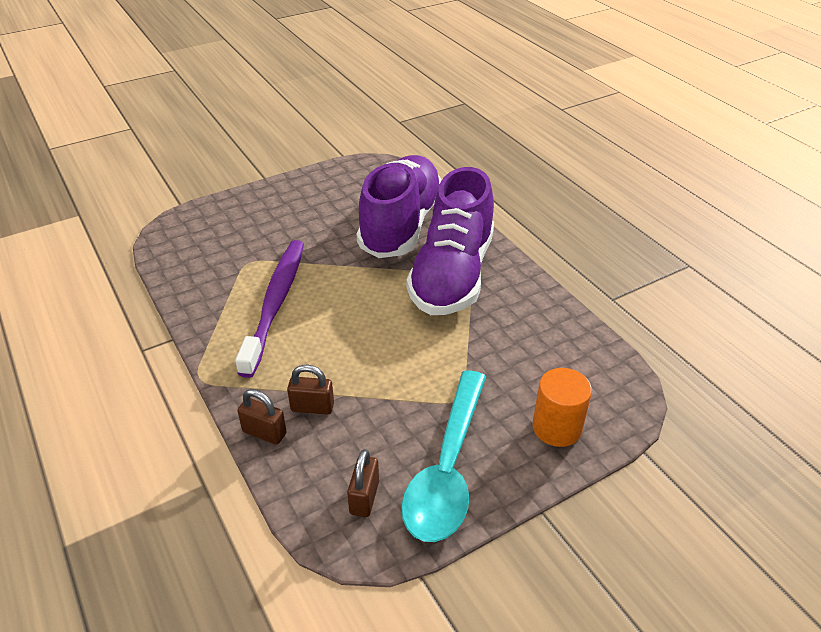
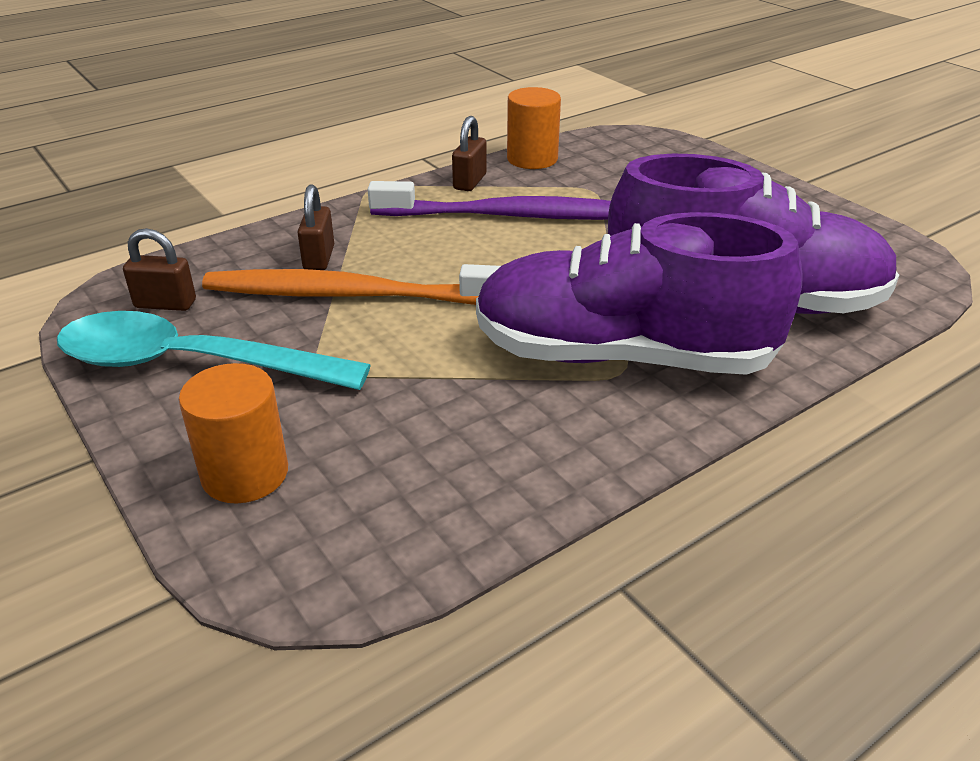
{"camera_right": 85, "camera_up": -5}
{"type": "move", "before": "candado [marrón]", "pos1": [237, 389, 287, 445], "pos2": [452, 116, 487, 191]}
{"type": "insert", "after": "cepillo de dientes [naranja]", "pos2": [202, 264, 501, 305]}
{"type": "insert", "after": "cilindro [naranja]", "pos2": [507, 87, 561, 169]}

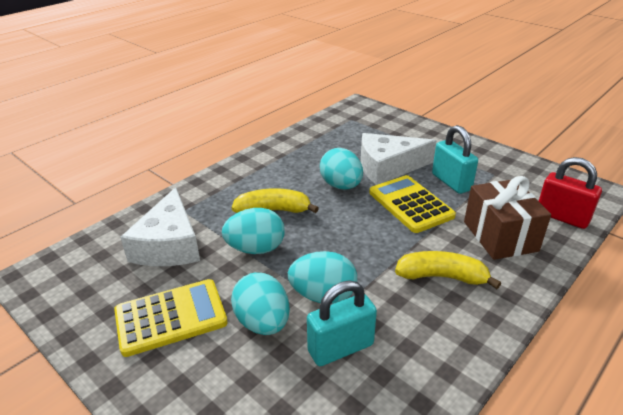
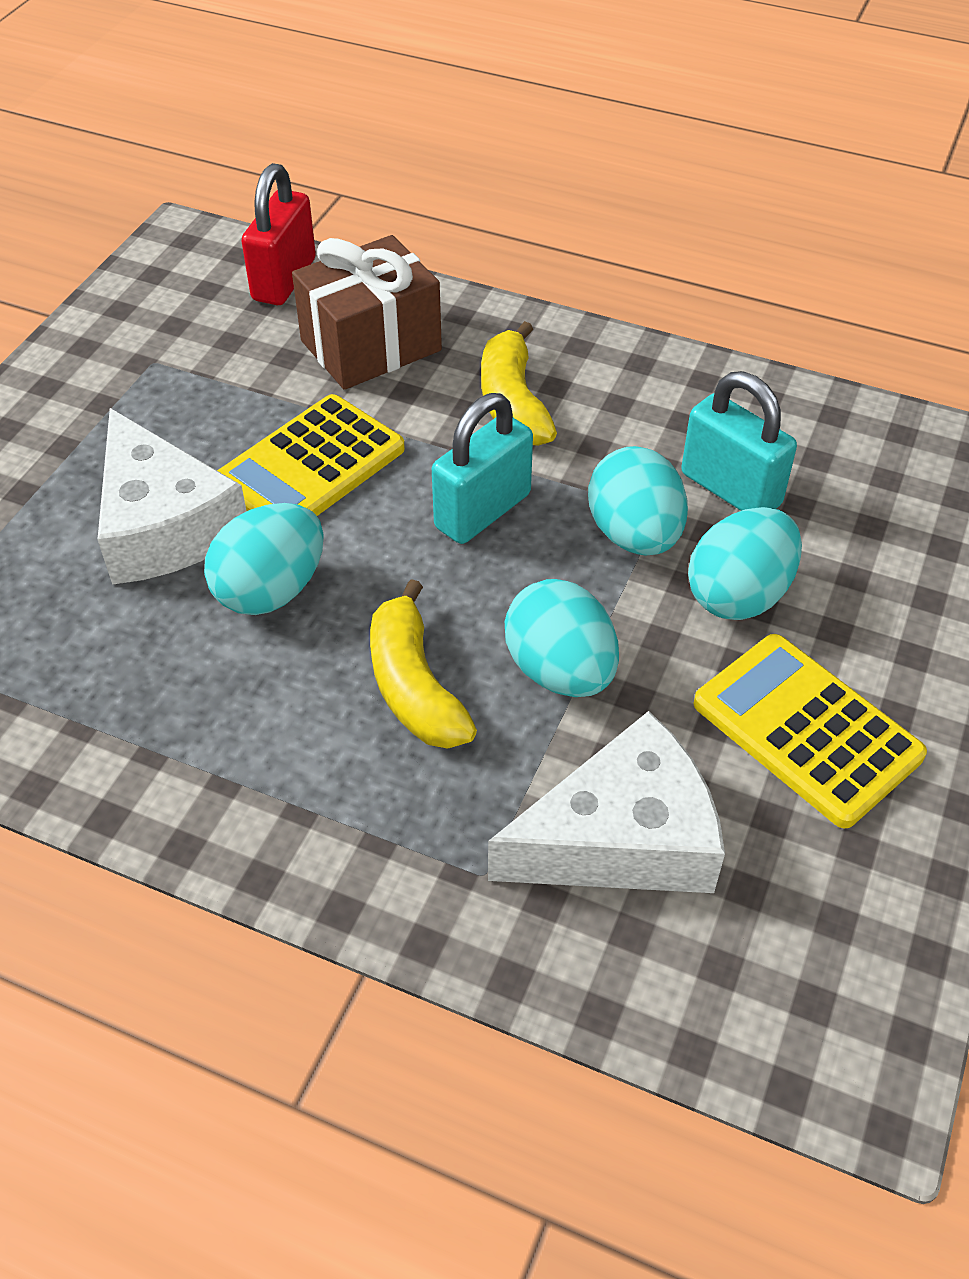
{"camera_right": -110, "camera_up": 15}
{"type": "move", "before": "candado [turquesa]", "pos1": [432, 125, 478, 194], "pos2": [432, 393, 533, 544]}

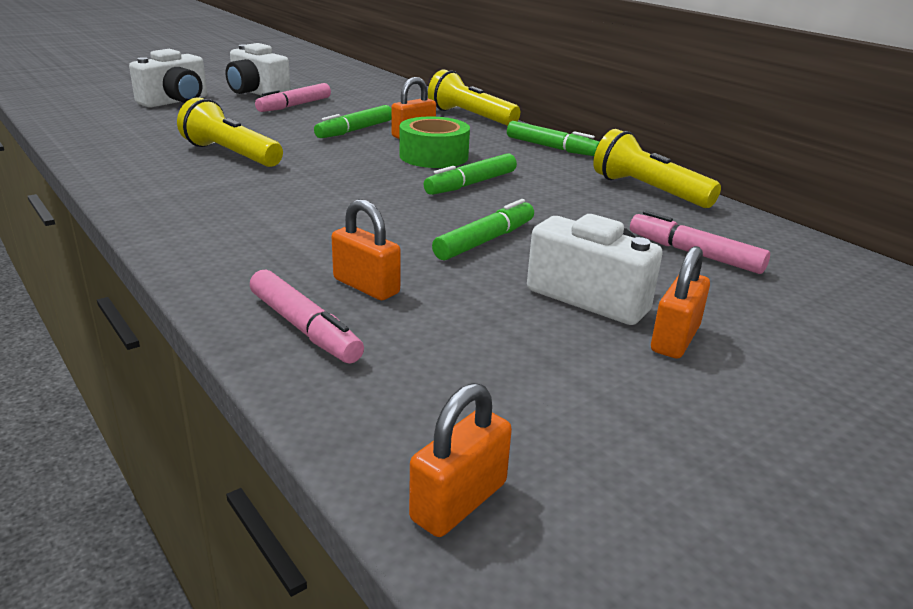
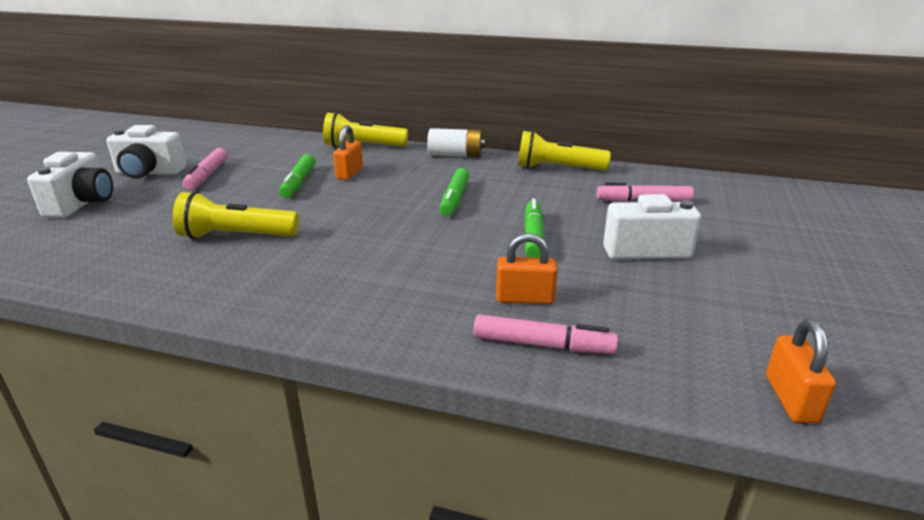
{"camera_right": -35, "camera_up": 0}
{"type": "delete", "before": "cinta adhesiva [verde]", "pos1": [399, 117, 470, 168]}
{"type": "replace", "before": "rotulador [verde]", "after": "pila [blanco]", "pos1": [507, 121, 600, 156], "pos2": [427, 128, 485, 157]}
{"type": "delete", "before": "candado [naranja]", "pos1": [651, 246, 710, 358]}

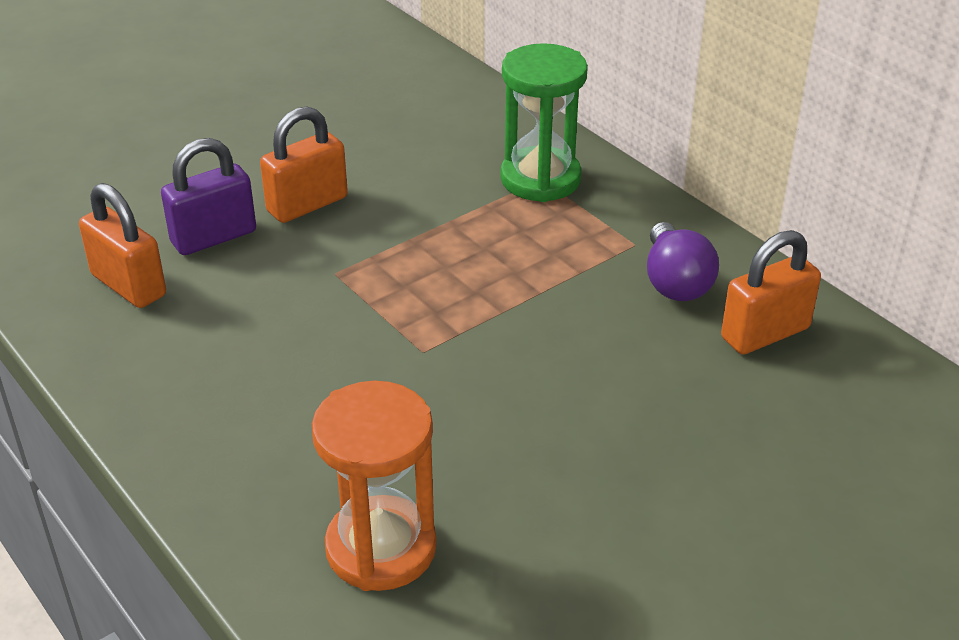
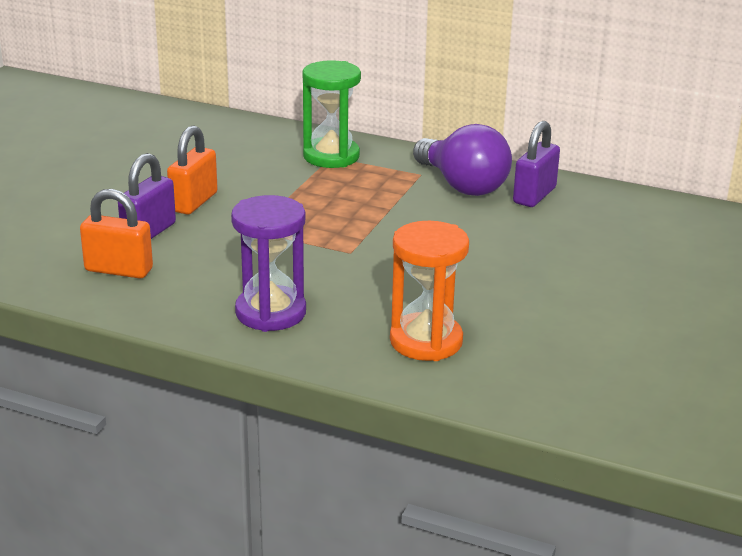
{"camera_right": -30, "camera_up": -10}
{"type": "resize", "before": "bombilla [morado]", "pos1": [647, 222, 719, 301], "pos2": [413, 124, 512, 196], "scale": 1.52}
{"type": "recolor", "before": "candado [naranja]", "after": "candado [morado]", "pos1": [721, 230, 821, 354], "pos2": [513, 120, 560, 207]}
{"type": "insert", "after": "reloj de arena [morado]", "pos2": [231, 195, 306, 332]}

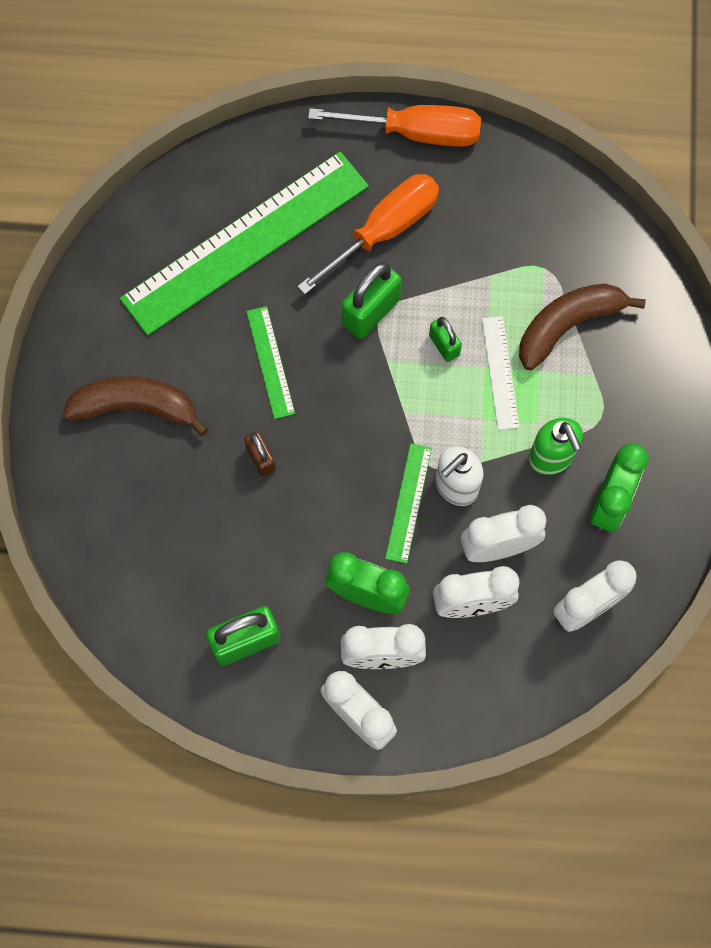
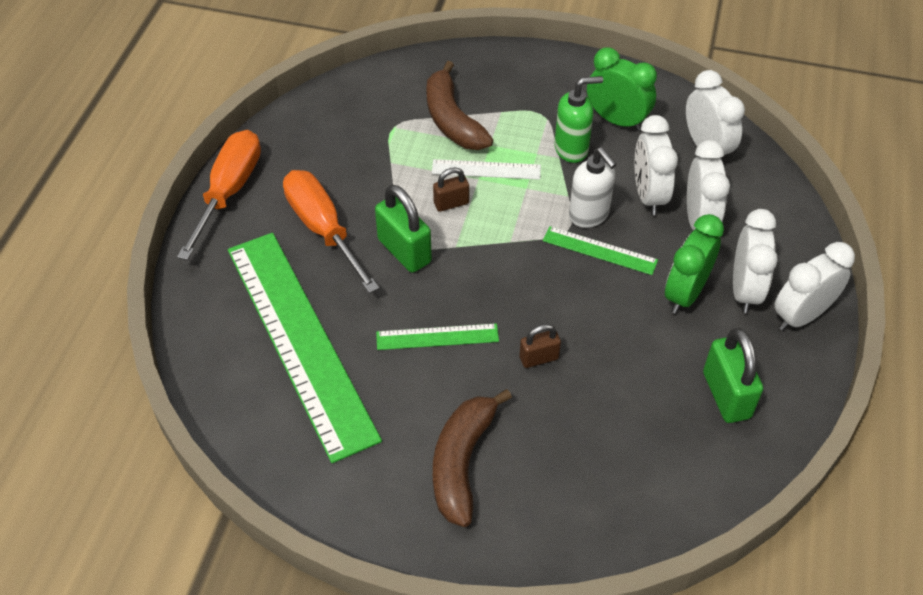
{"camera_right": -80, "camera_up": -20}
{"type": "recolor", "before": "candado [verde]", "after": "candado [marrón]", "pos1": [429, 317, 462, 362], "pos2": [433, 167, 469, 212]}

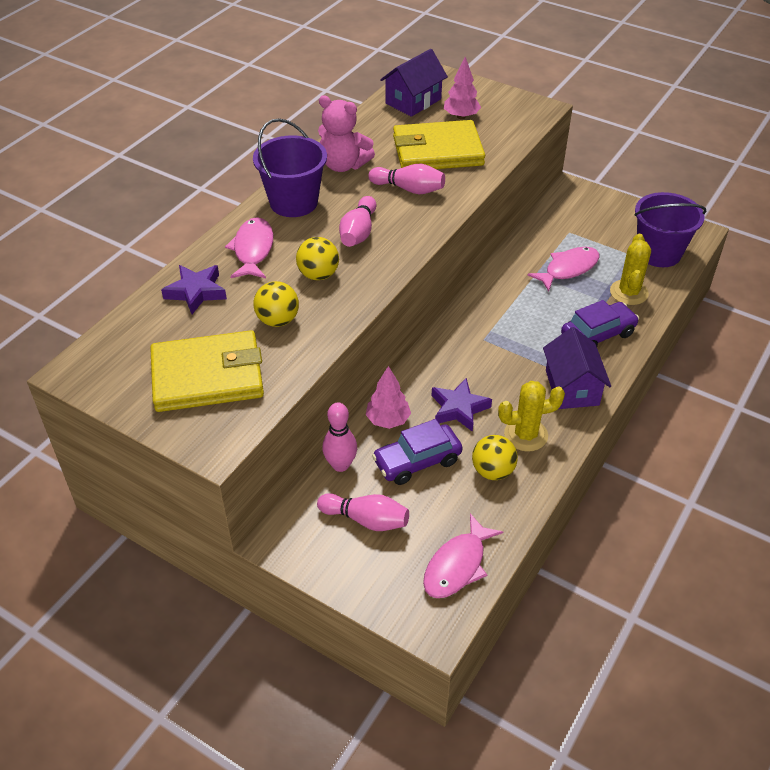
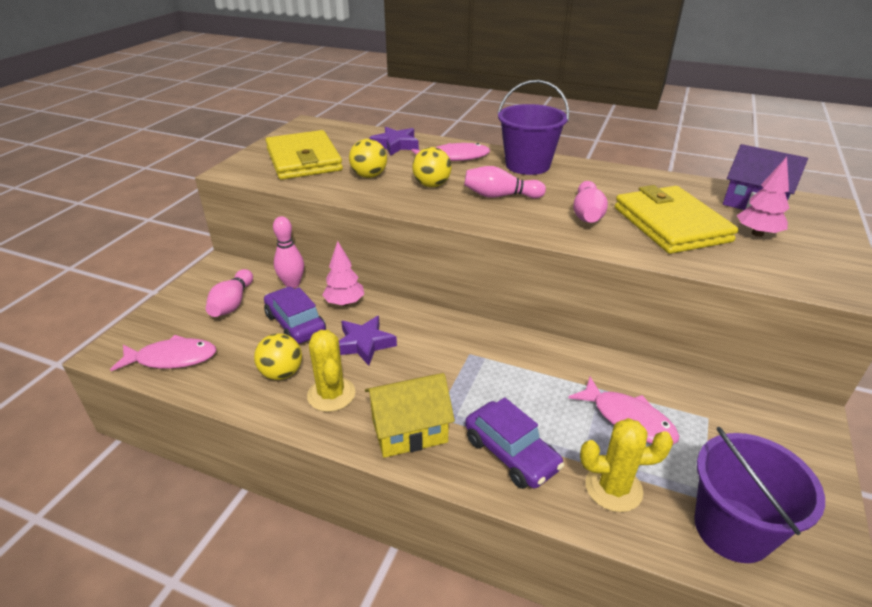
{"camera_right": 80, "camera_up": -10}
{"type": "delete", "before": "osito [rosa]", "pos1": [318, 95, 375, 172]}
{"type": "rotate", "before": "pez [rosa]", "pos1": [423, 513, 503, 598], "pos2": [110, 335, 216, 371], "turn": 150}
{"type": "recolor", "before": "casa [morado]", "after": "casa [amarillo]", "pos1": [543, 327, 611, 409], "pos2": [365, 373, 455, 458]}

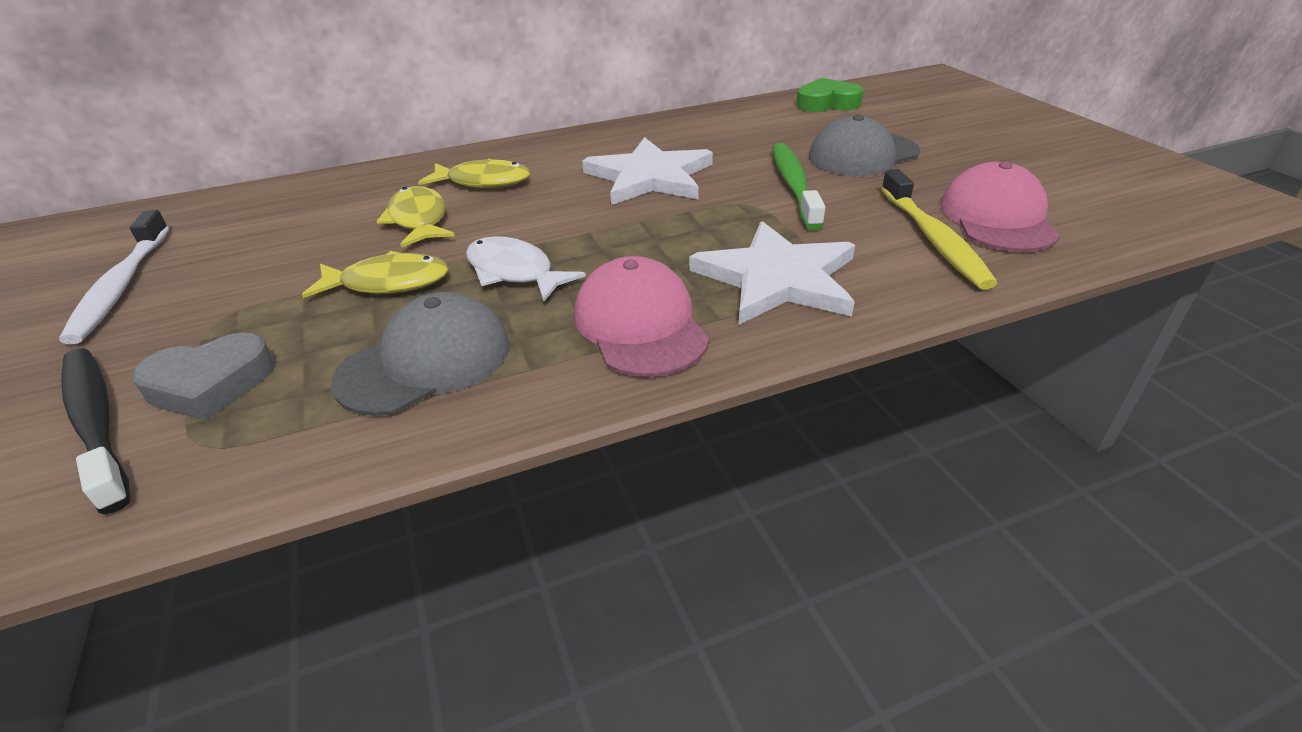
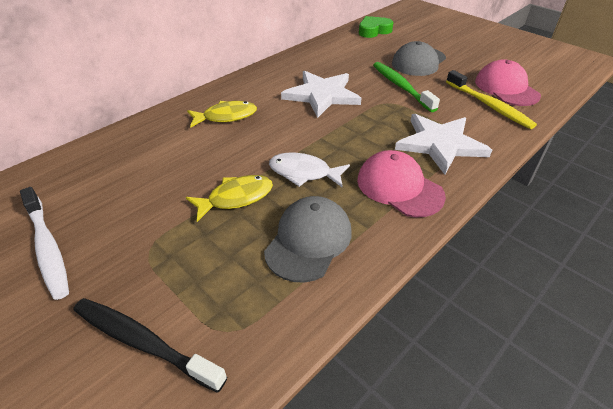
{"camera_right": -25, "camera_up": 5}
{"type": "delete", "before": "corazón [gris]", "pos1": [132, 332, 275, 421]}
{"type": "delete", "before": "pez [amarillo]", "pos1": [376, 186, 455, 248]}

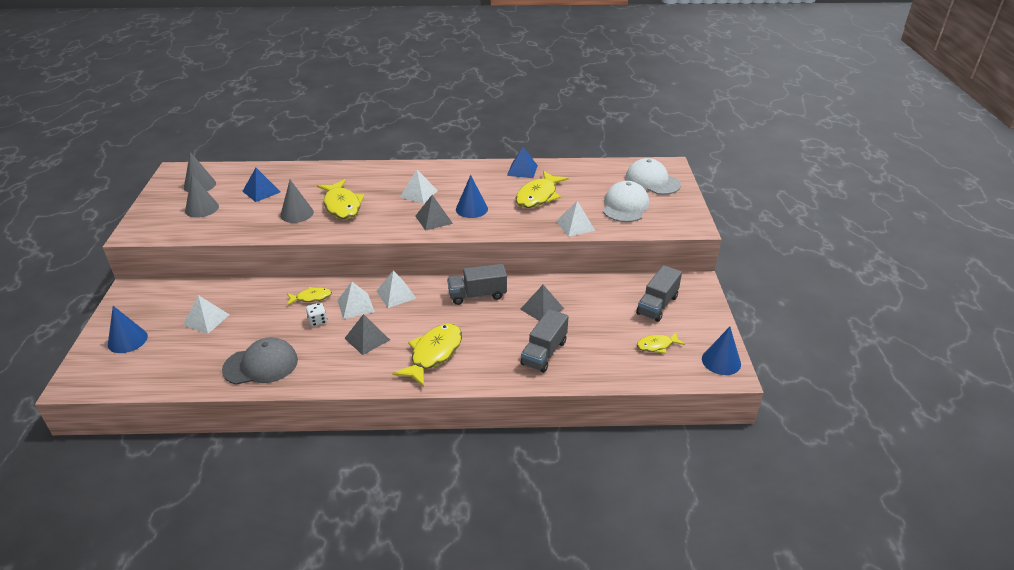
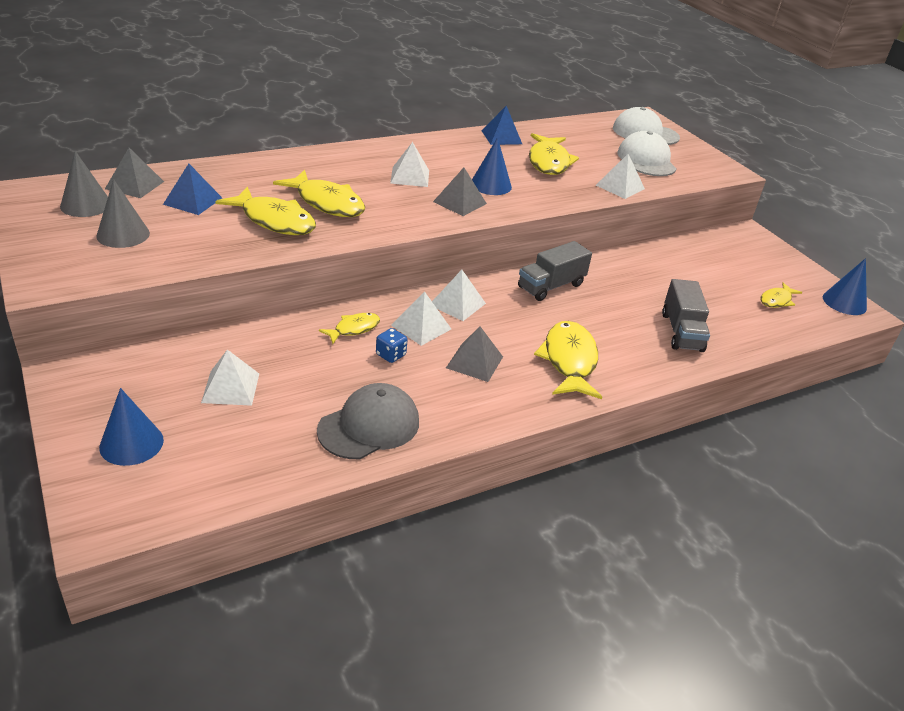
{"camera_right": -30, "camera_up": 0}
{"type": "replace", "before": "cono [gris]", "after": "pez [amarillo]", "pos1": [280, 180, 314, 223], "pos2": [215, 186, 316, 235]}
{"type": "recolor", "before": "dado [blanco]", "after": "dado [azul]", "pos1": [306, 303, 327, 327], "pos2": [376, 328, 408, 363]}
{"type": "move", "before": "pirámide [gris]", "pos1": [520, 285, 564, 321], "pos2": [105, 148, 164, 198]}
{"type": "delete", "before": "camión [gris]", "pos1": [636, 265, 682, 322]}

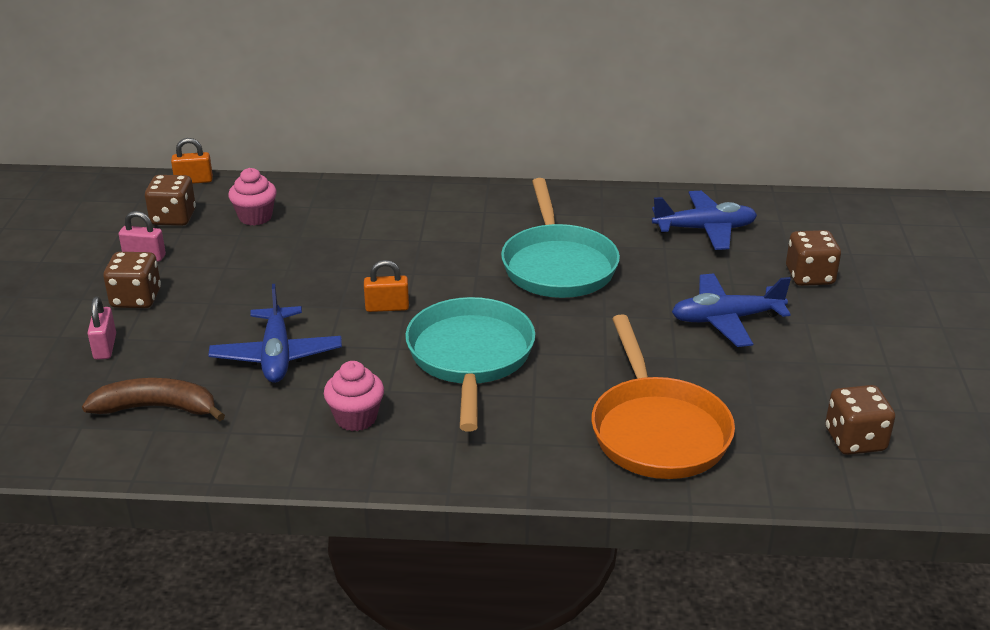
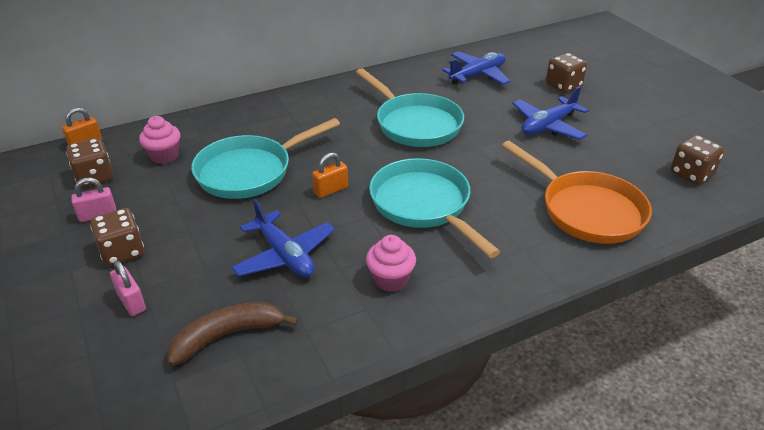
{"camera_right": -30, "camera_up": 5}
{"type": "insert", "after": "sartén [turquesa]", "pos2": [191, 118, 340, 199]}

